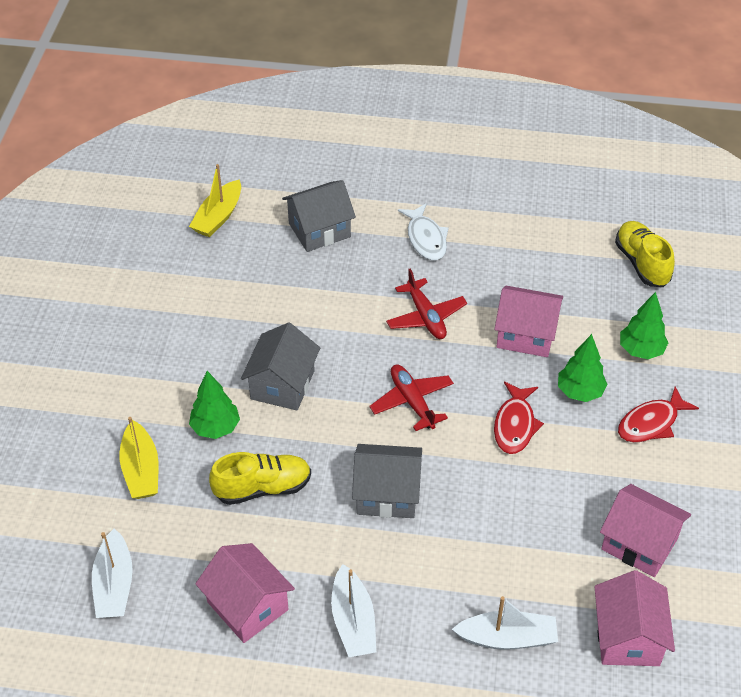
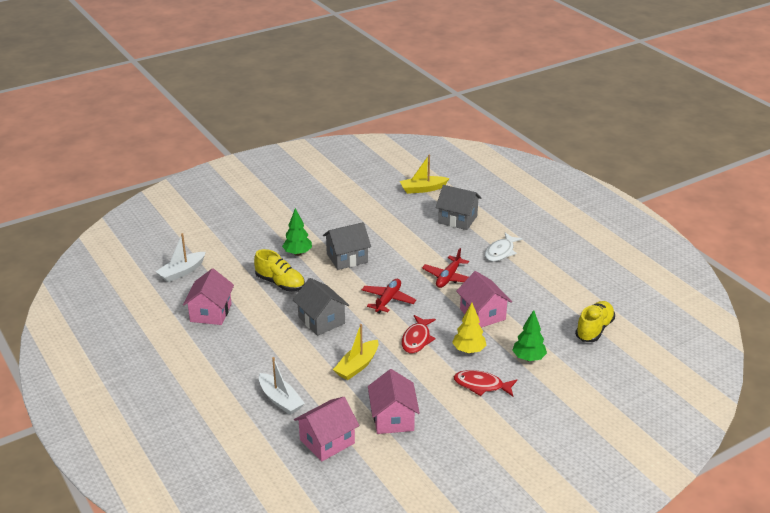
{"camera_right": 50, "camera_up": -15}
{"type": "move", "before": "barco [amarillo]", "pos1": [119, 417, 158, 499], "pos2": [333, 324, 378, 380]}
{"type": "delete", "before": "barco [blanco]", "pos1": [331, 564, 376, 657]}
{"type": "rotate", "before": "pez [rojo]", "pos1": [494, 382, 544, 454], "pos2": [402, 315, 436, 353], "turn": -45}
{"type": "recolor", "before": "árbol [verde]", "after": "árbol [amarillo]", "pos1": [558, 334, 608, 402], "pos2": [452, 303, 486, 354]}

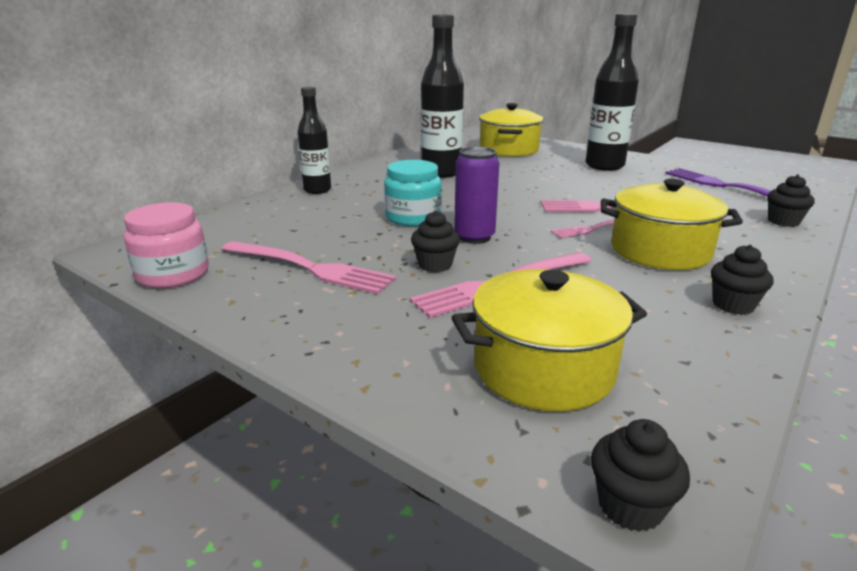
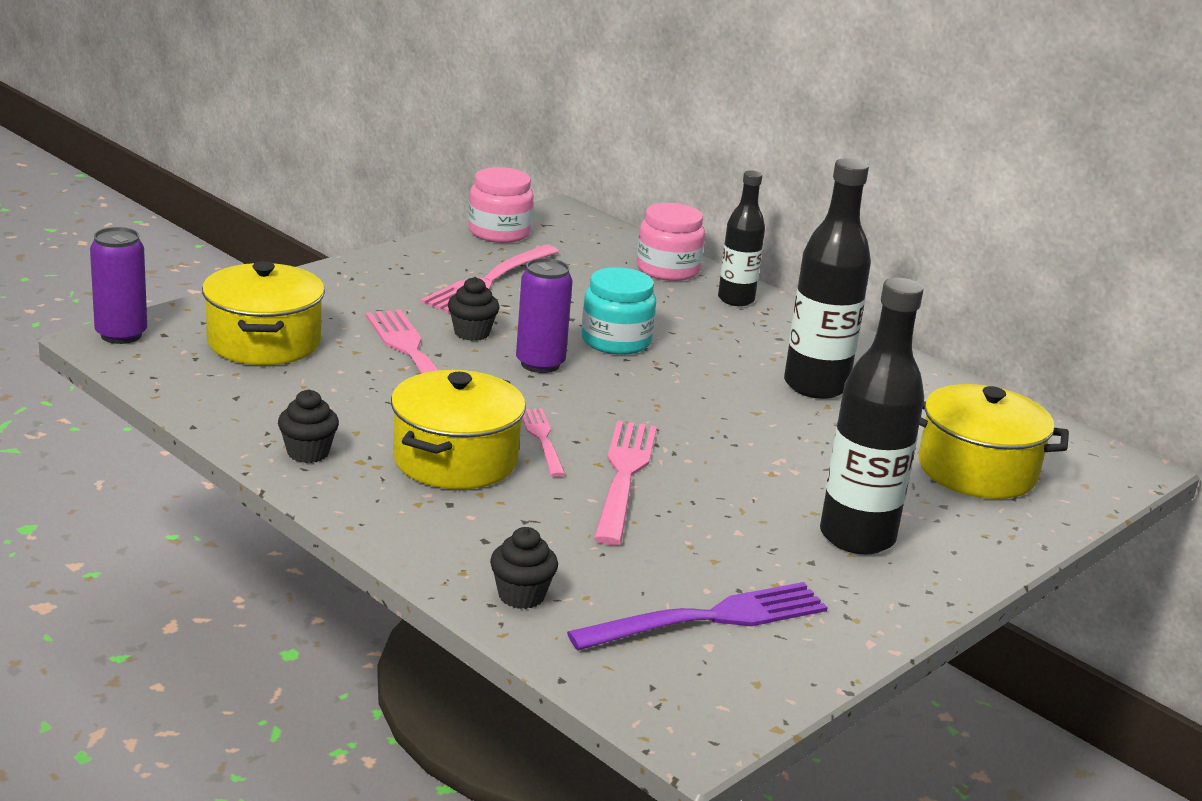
{"camera_right": 95, "camera_up": 0}
{"type": "replace", "before": "magdalena [negro]", "after": "lata [morado]", "pos1": [591, 419, 690, 532], "pos2": [90, 227, 147, 344]}
{"type": "insert", "after": "tarro [rosa]", "pos2": [637, 203, 705, 281]}

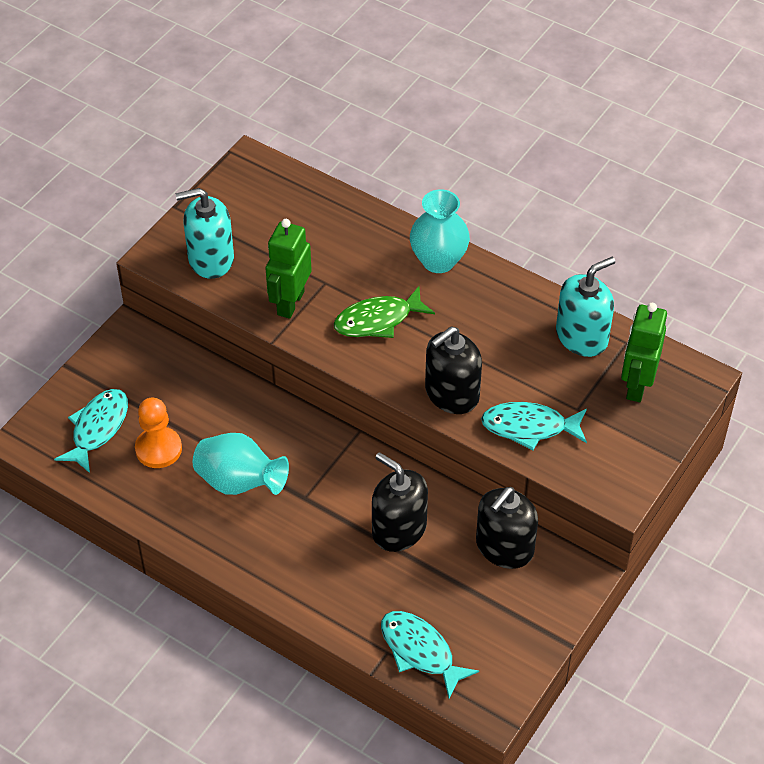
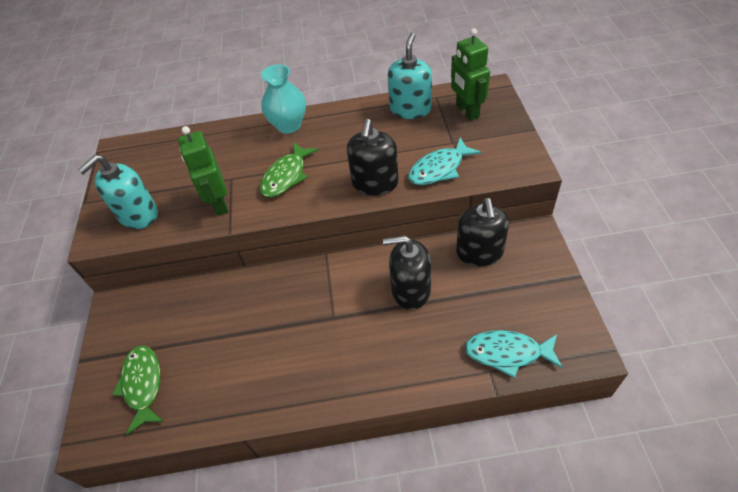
{"camera_right": -35, "camera_up": 0}
{"type": "recolor", "before": "pez [turquesa]", "after": "pez [verde]", "pos1": [54, 389, 128, 473], "pos2": [112, 345, 163, 435]}
{"type": "delete", "before": "peón [naranja]", "pos1": [135, 398, 182, 468]}
{"type": "delete", "before": "florero [turquesa]", "pos1": [193, 433, 289, 495]}

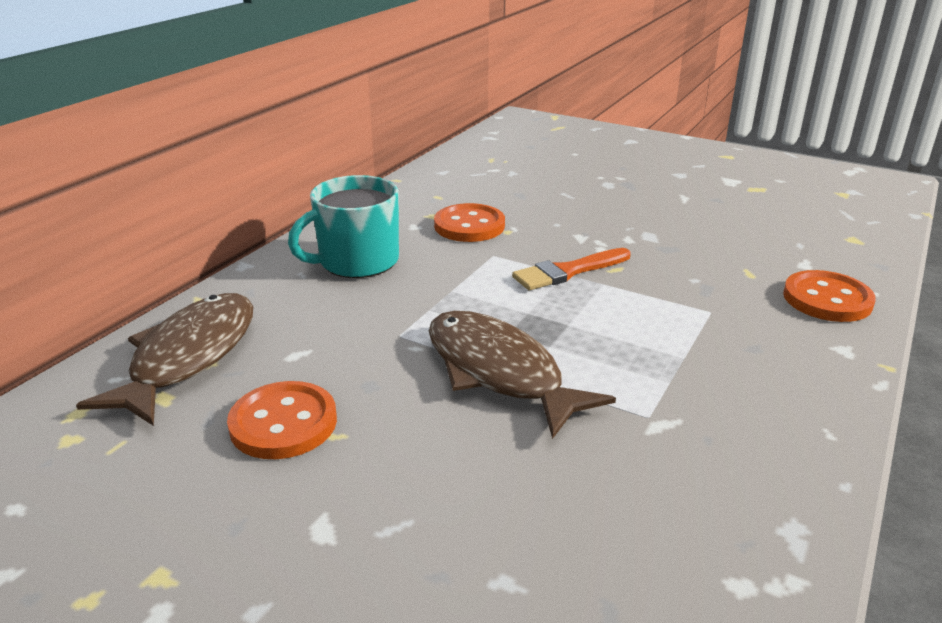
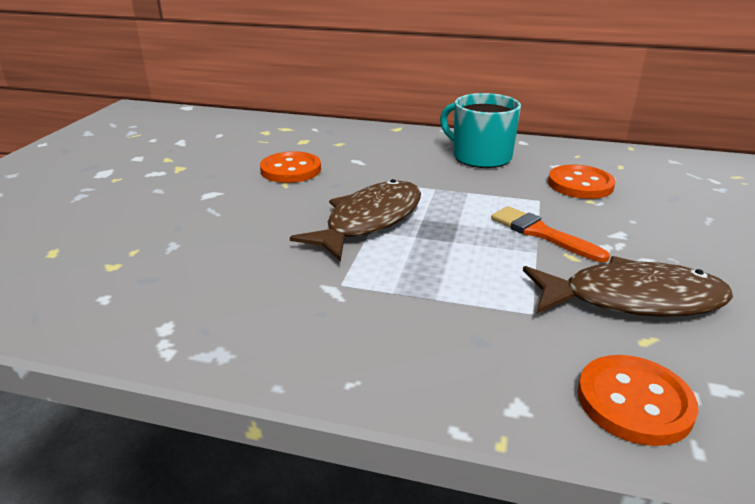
{"camera_right": 75, "camera_up": 0}
{"type": "move", "before": "pez [marrón]", "pos1": [76, 293, 253, 426], "pos2": [523, 256, 733, 317]}

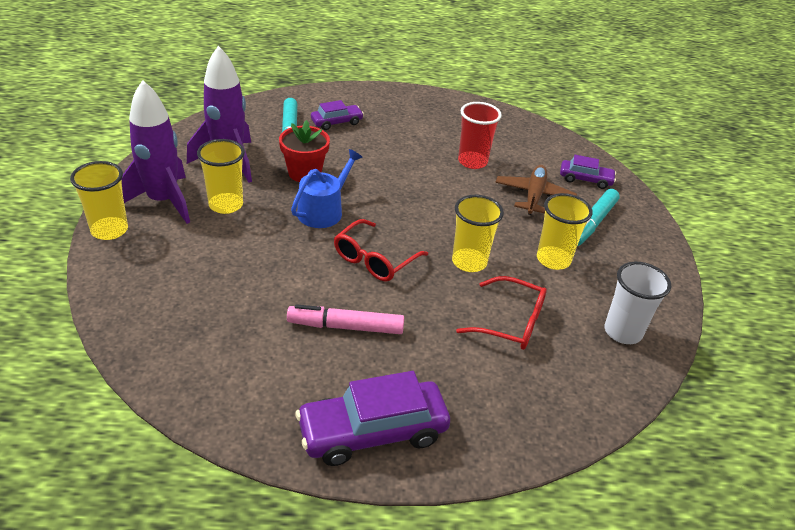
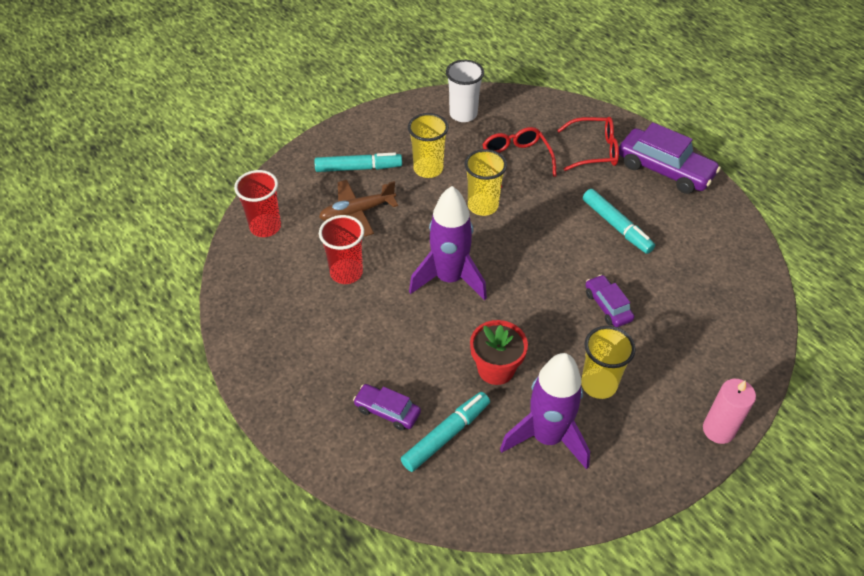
{"camera_right": -125, "camera_up": 10}
{"type": "replace", "before": "vaso [amarillo]", "after": "vela [rosa]", "pos1": [70, 161, 128, 240], "pos2": [703, 379, 756, 444]}
{"type": "move", "before": "cohete [morado]", "pos1": [122, 80, 190, 224], "pos2": [409, 186, 487, 301]}
{"type": "recolor", "before": "rotulador [rosa]", "after": "rotulador [turquesa]", "pos1": [287, 304, 404, 334], "pos2": [583, 189, 655, 254]}
{"type": "delete", "before": "regadera [azul]", "pos1": [291, 149, 363, 228]}
{"type": "move", "before": "gafas [rojo]", "pos1": [334, 219, 428, 281], "pos2": [557, 117, 619, 171]}
{"type": "move", "before": "coche [morado]", "pos1": [560, 155, 616, 189], "pos2": [585, 275, 634, 327]}
{"type": "insert", "after": "vaso [rojo]", "pos2": [234, 170, 281, 237]}

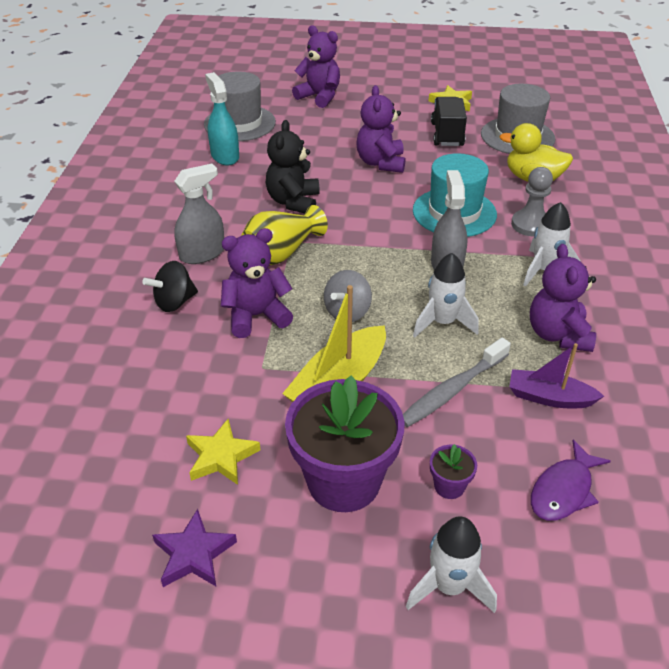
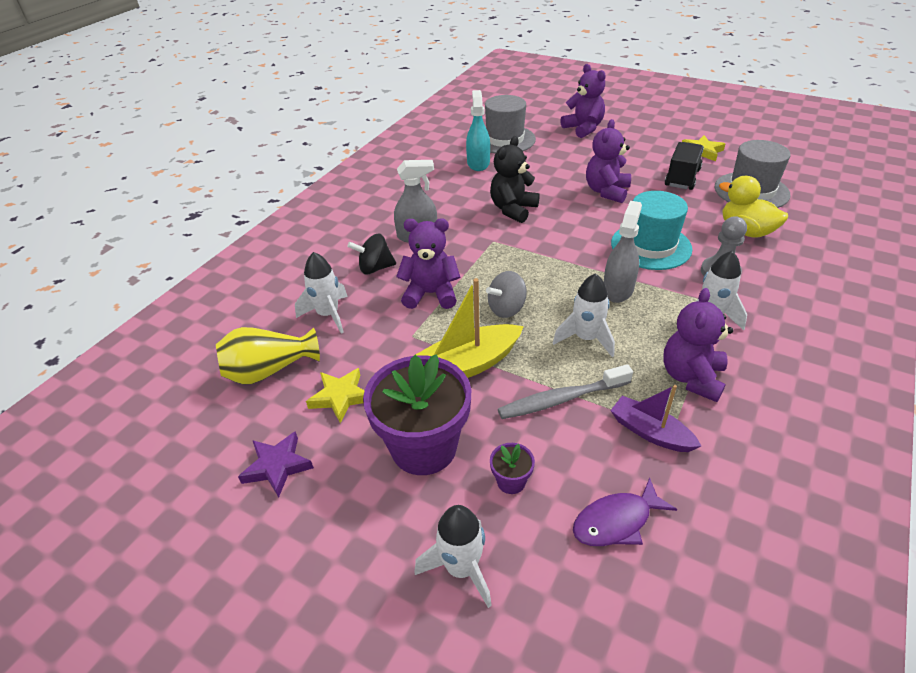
{"camera_right": 25, "camera_up": 0}
{"type": "move", "before": "florero [amarillo]", "pos1": [241, 205, 328, 265], "pos2": [216, 327, 320, 385]}
{"type": "insert", "after": "cohete [blanco]", "pos2": [295, 252, 348, 334]}

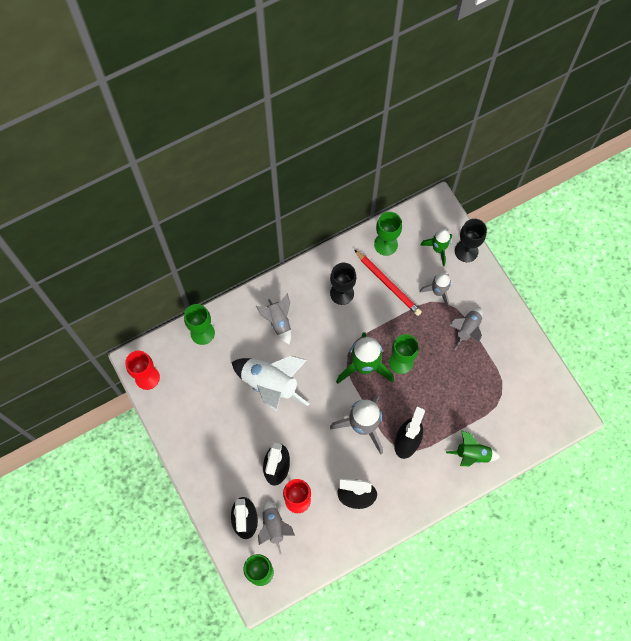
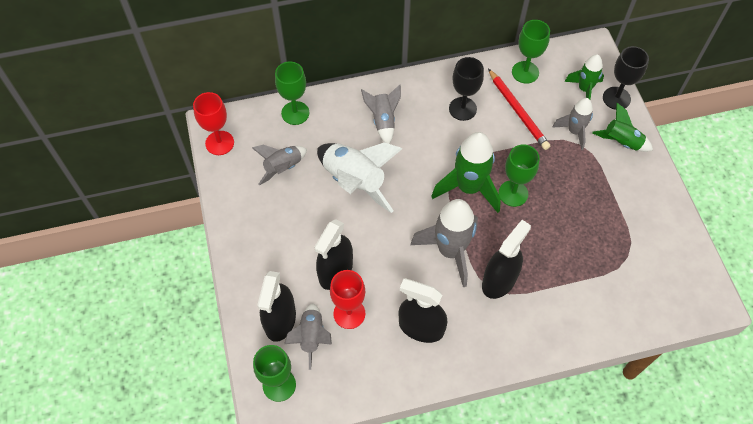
{"camera_right": 15, "camera_up": -10}
{"type": "move", "before": "cohete [verde]", "pos1": [446, 430, 500, 466], "pos2": [592, 103, 653, 152]}
{"type": "move", "before": "cohete [gris]", "pos1": [449, 308, 483, 350], "pos2": [252, 145, 307, 186]}

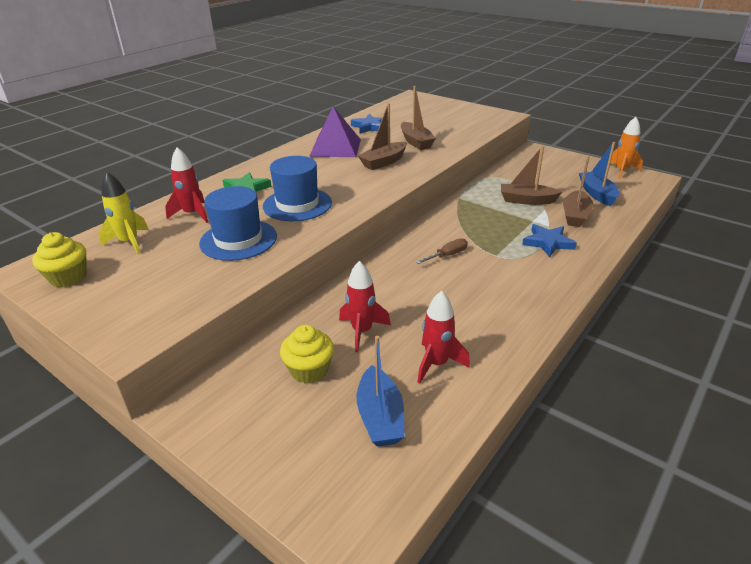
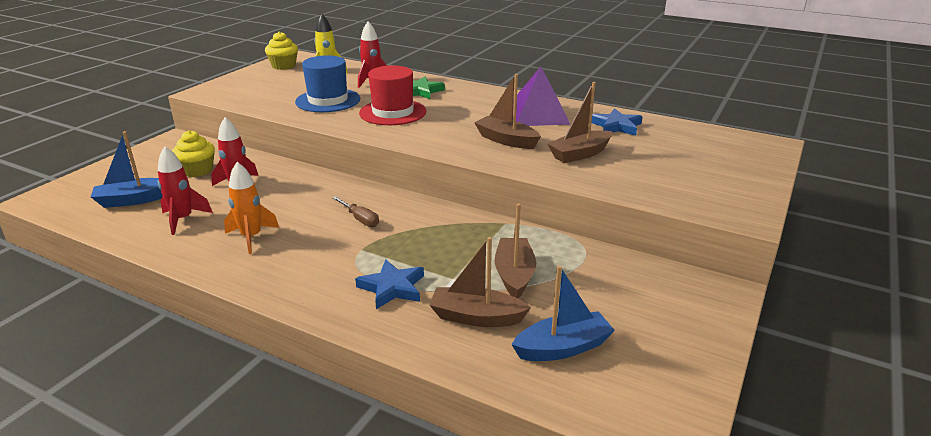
{"camera_right": 80, "camera_up": -5}
{"type": "recolor", "before": "sombrero [azul]", "after": "sombrero [rojo]", "pos1": [263, 156, 332, 221], "pos2": [359, 65, 426, 125]}
{"type": "move", "before": "cohete [naranja]", "pos1": [610, 117, 643, 179], "pos2": [224, 162, 279, 254]}

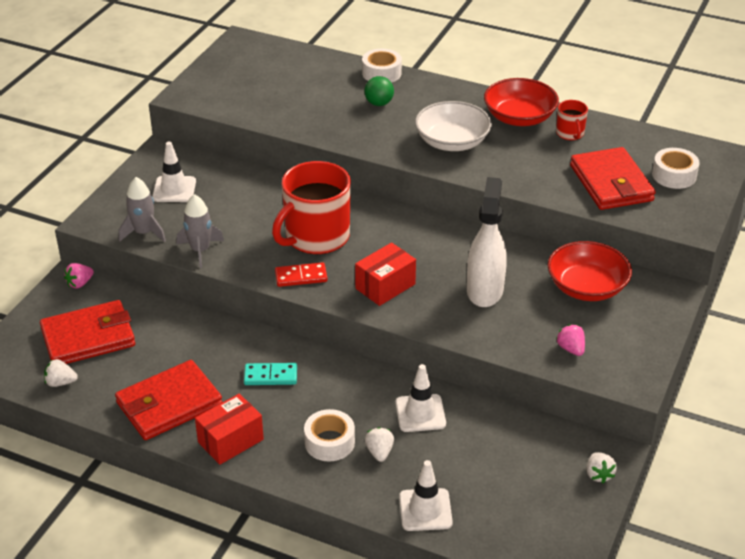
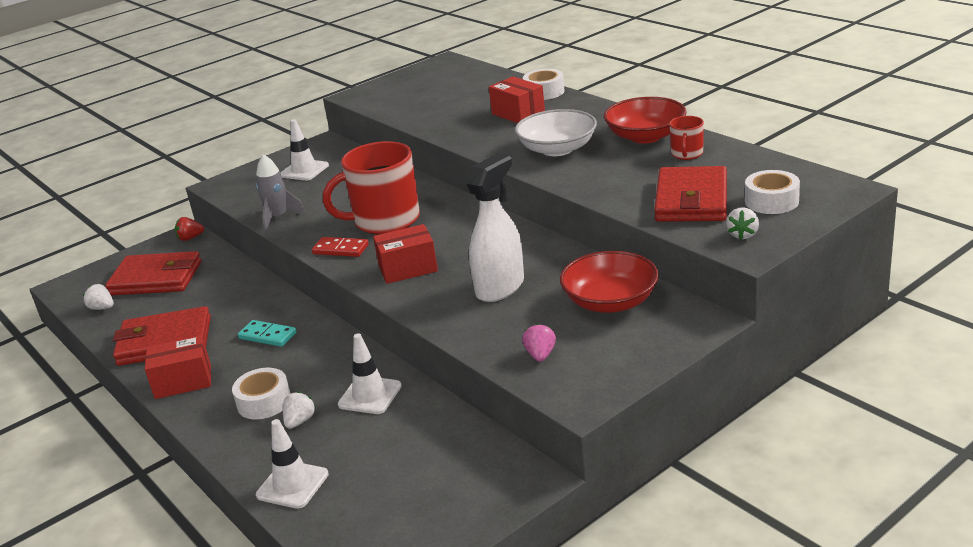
{"camera_right": 30, "camera_up": -10}
{"type": "recolor", "before": "fresa [rosa]", "after": "fresa [rojo]", "pos1": [64, 263, 94, 289], "pos2": [175, 217, 204, 241]}
{"type": "delete", "before": "cohete [gris]", "pos1": [119, 177, 166, 242]}
{"type": "replace", "before": "pelota [verde]", "after": "caja [rojo]", "pos1": [364, 76, 394, 106], "pos2": [489, 77, 545, 123]}
{"type": "move", "before": "fresa [blanco]", "pos1": [587, 452, 617, 484], "pos2": [726, 207, 759, 239]}

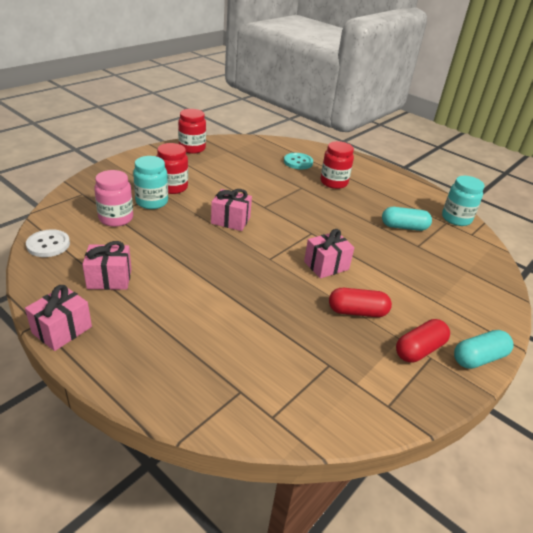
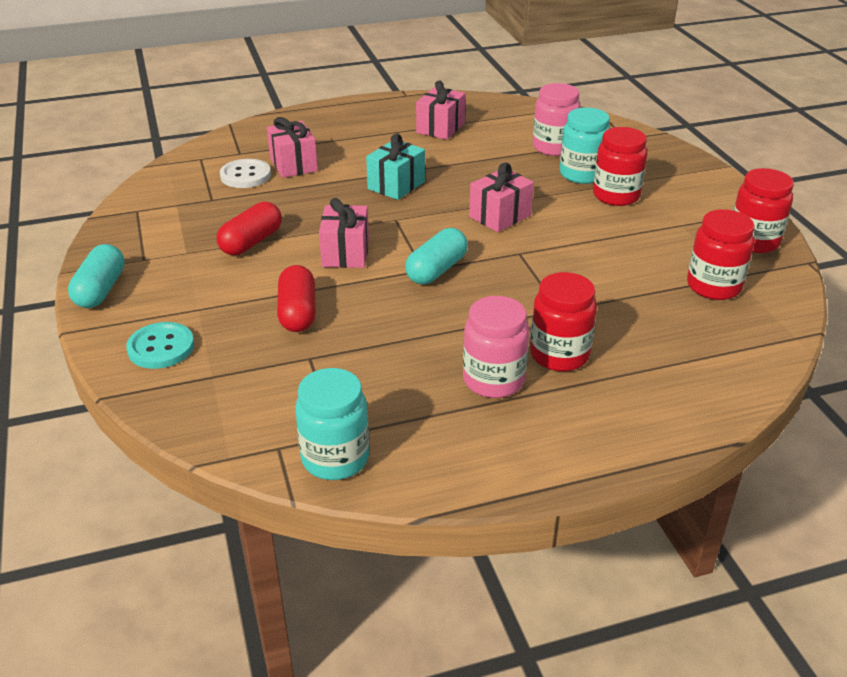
{"camera_right": 125, "camera_up": 0}
{"type": "move", "before": "regalo [rosa]", "pos1": [25, 285, 92, 351], "pos2": [267, 117, 318, 178]}
{"type": "move", "before": "botón [blanco]", "pos1": [26, 229, 70, 257], "pos2": [220, 159, 271, 188]}
{"type": "move", "before": "botón [turquesa]", "pos1": [284, 153, 313, 169], "pos2": [126, 322, 194, 369]}
{"type": "move", "before": "cápsula [turquesa]", "pos1": [382, 207, 432, 231], "pos2": [405, 228, 468, 284]}
{"type": "move", "before": "cápsula [rojo]", "pos1": [396, 319, 450, 363], "pos2": [277, 265, 316, 332]}
{"type": "insert", "after": "regalo [turquesa]", "pos2": [366, 133, 425, 200]}
{"type": "insert", "after": "tarro [rosa]", "pos2": [463, 296, 529, 398]}
{"type": "insert", "after": "tarro [rojo]", "pos2": [687, 209, 755, 300]}

